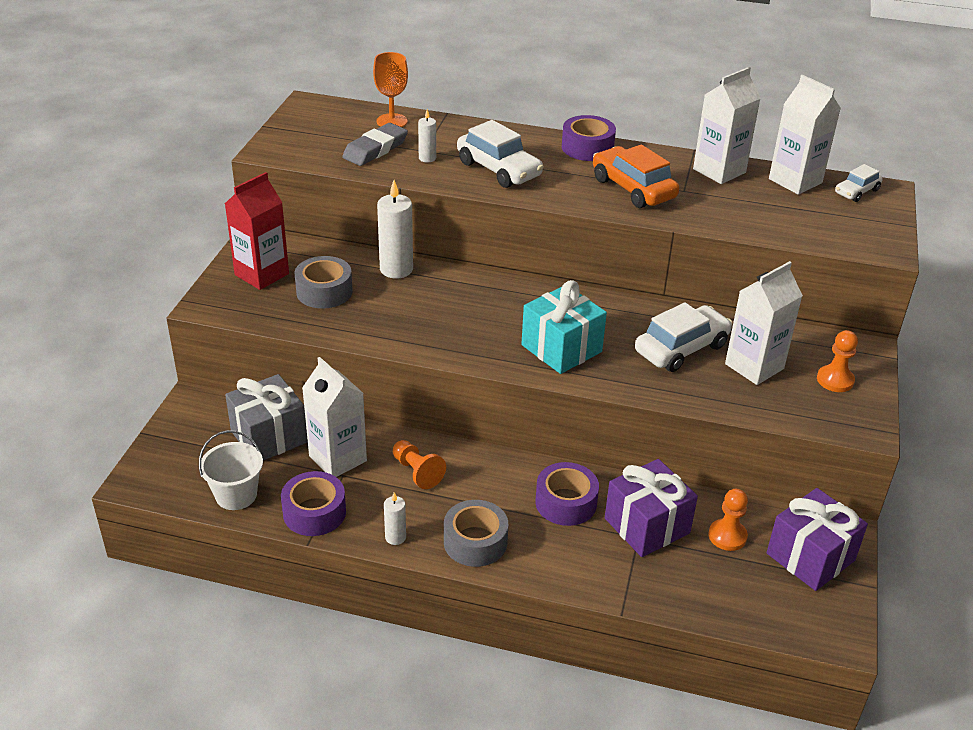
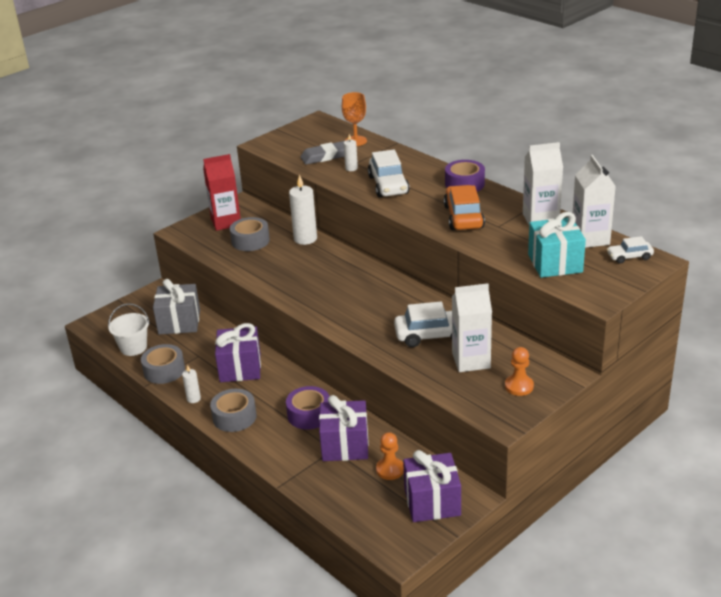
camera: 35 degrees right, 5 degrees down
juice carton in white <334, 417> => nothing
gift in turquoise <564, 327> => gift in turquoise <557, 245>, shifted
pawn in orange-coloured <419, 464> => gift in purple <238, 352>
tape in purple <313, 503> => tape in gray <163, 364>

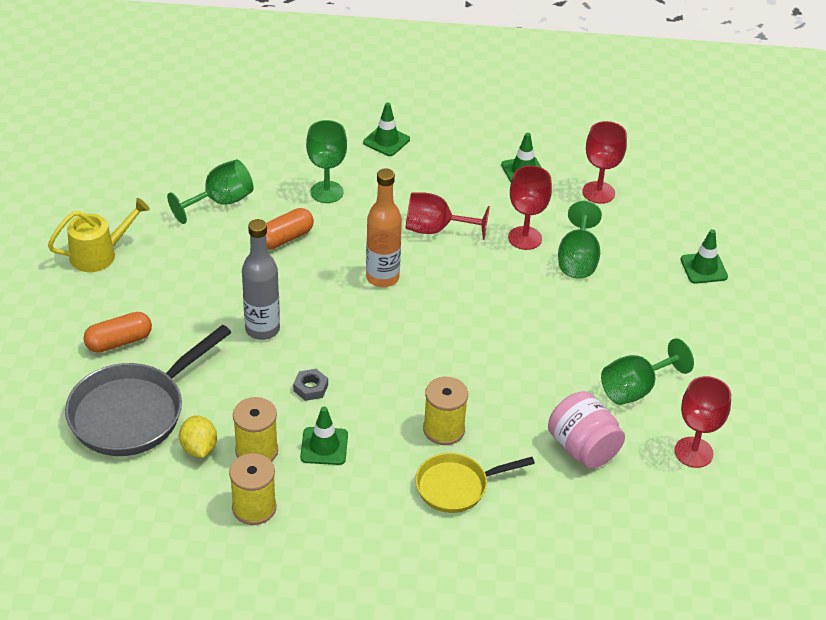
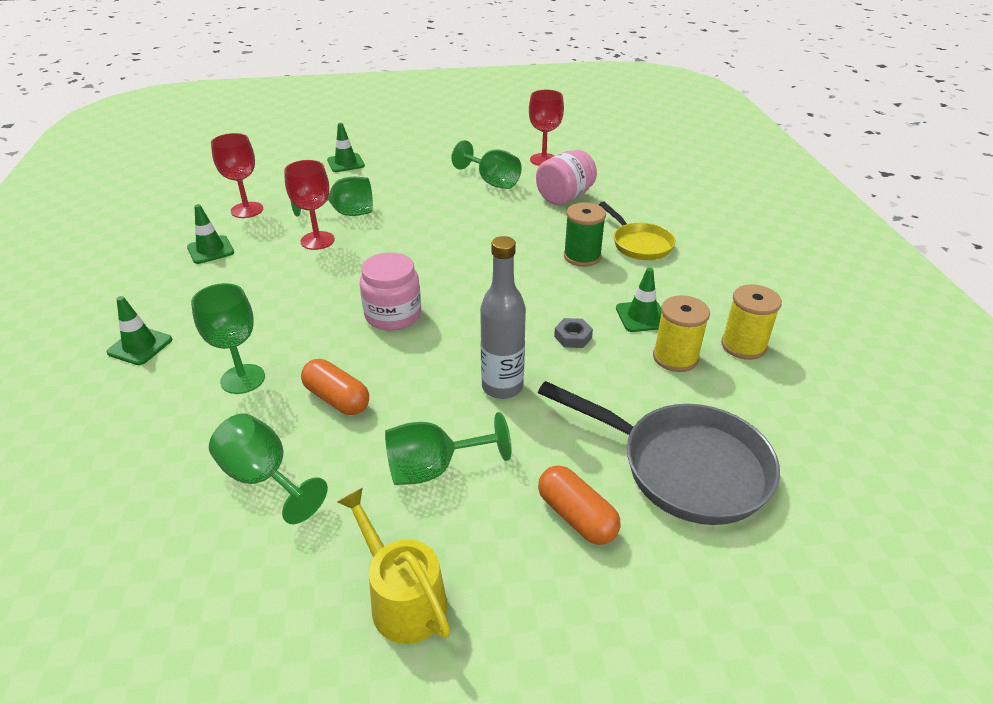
camera: 100 degrees left, 5 degrees down
lemon in bright yellow <198, 436> => nothing
goblet in red <448, 216> => nothing
nothing => goblet in emerald <448, 448>
flask in orange-coloured <384, 227> => jar in rose-pink <390, 291>
spool in bright yellow <445, 411> => spool in emerald <585, 234>

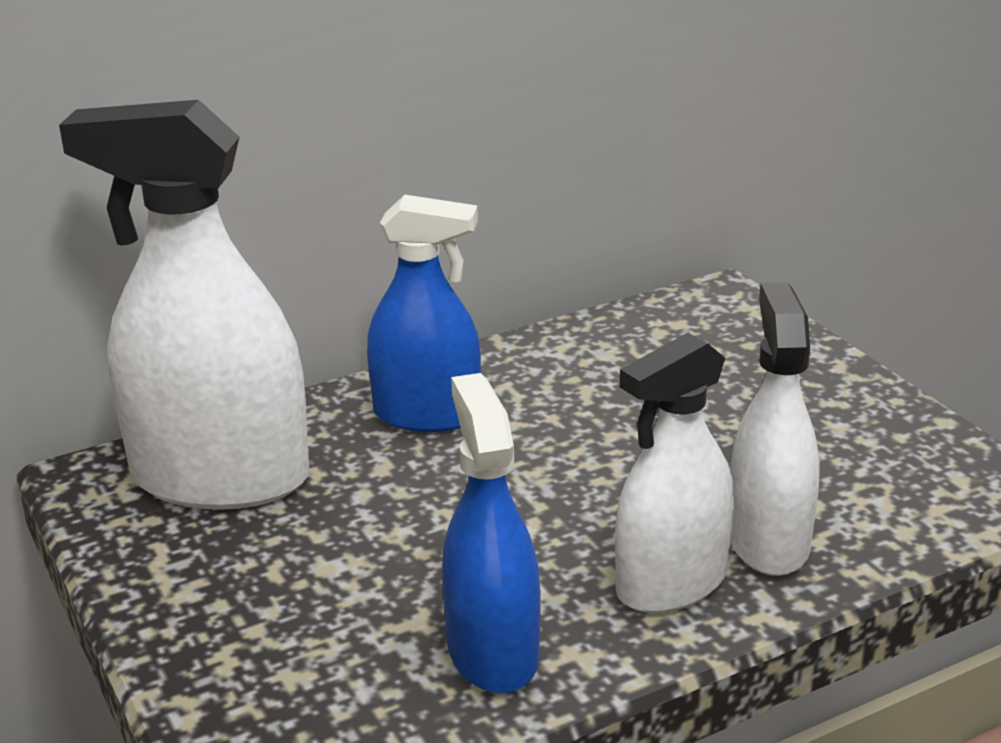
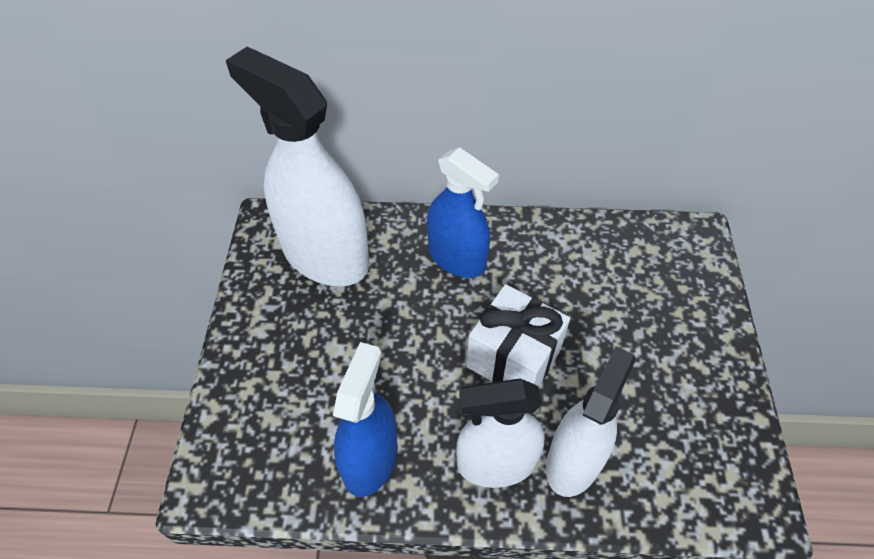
camera: 30 degrees right, 25 degrees up
nothing => gift in white <518, 335>

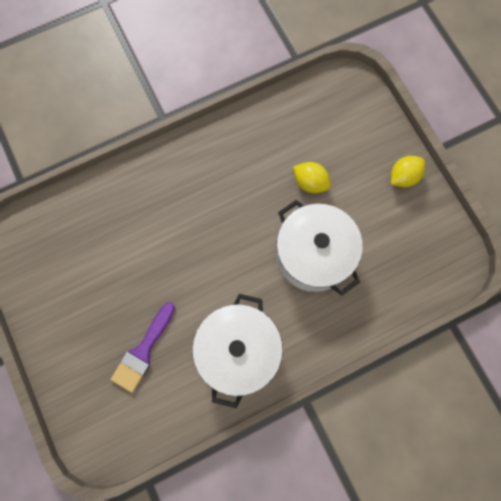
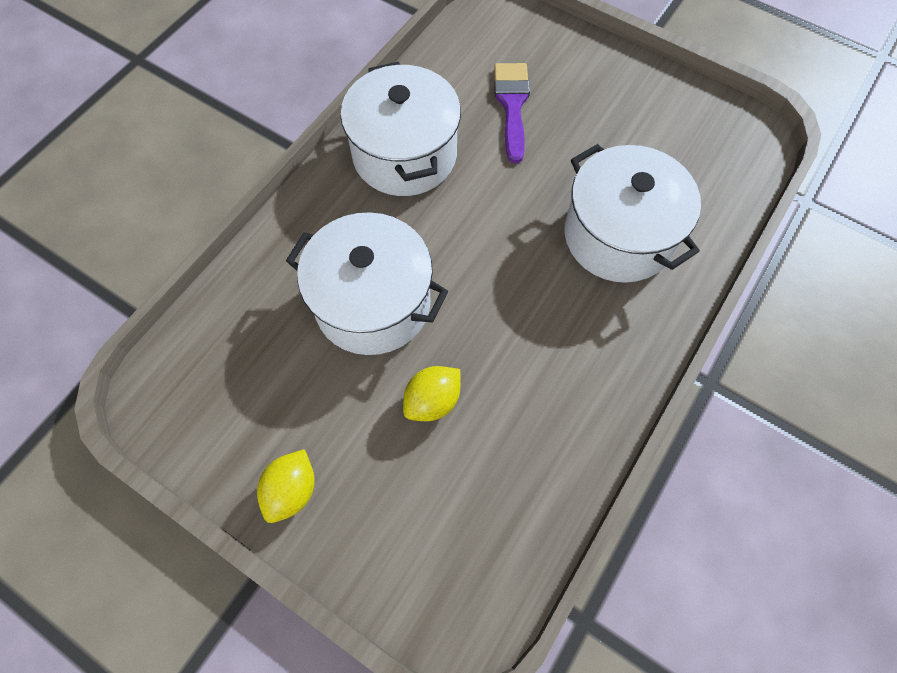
camera: 150 degrees right, 10 degrees down
nothing => stockpot in white <633, 213>
lemon in bright yellow <312, 177> => lemon in bright yellow <431, 393>, 45 degrees counterclockwise

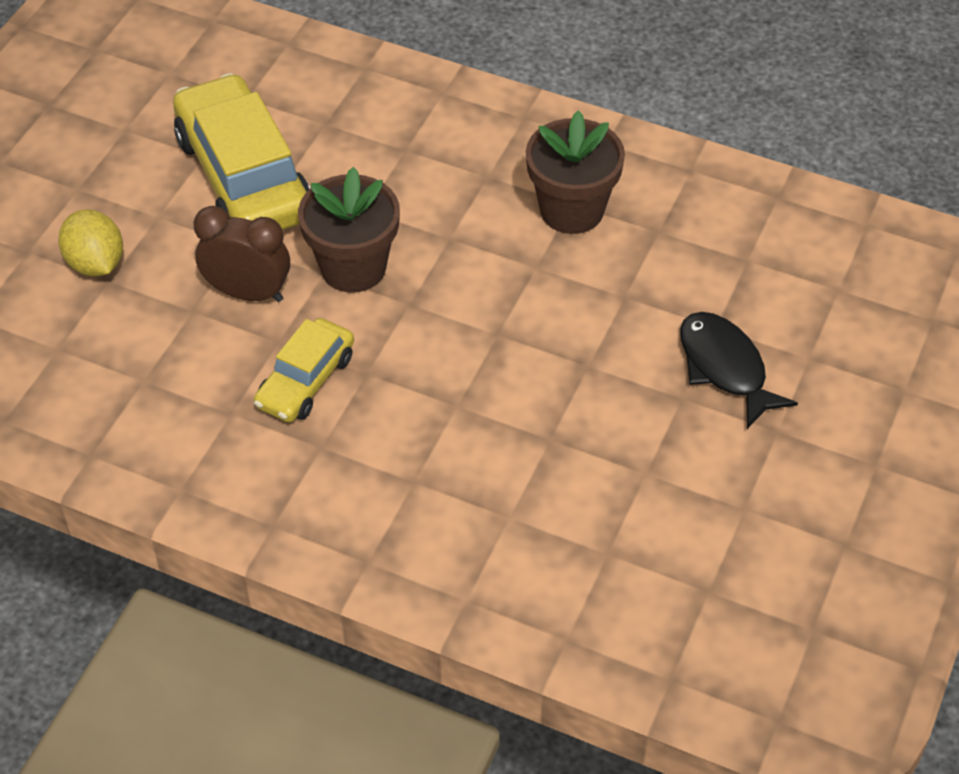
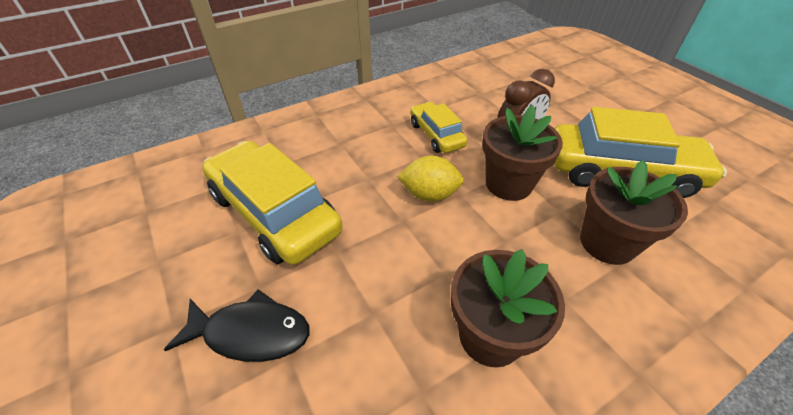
camera: 125 degrees right, 5 degrees down
nothing => automobile in bright yellow <272, 203>
nothing => plant pot in russet <634, 212>
lemon in bright yellow <90, 243> => lemon in bright yellow <430, 179>, shifted

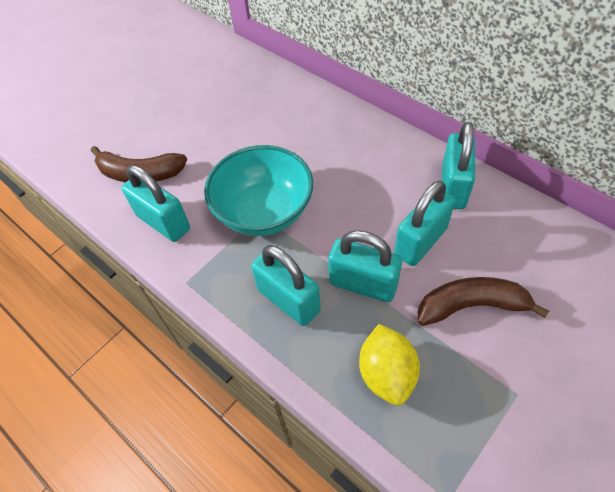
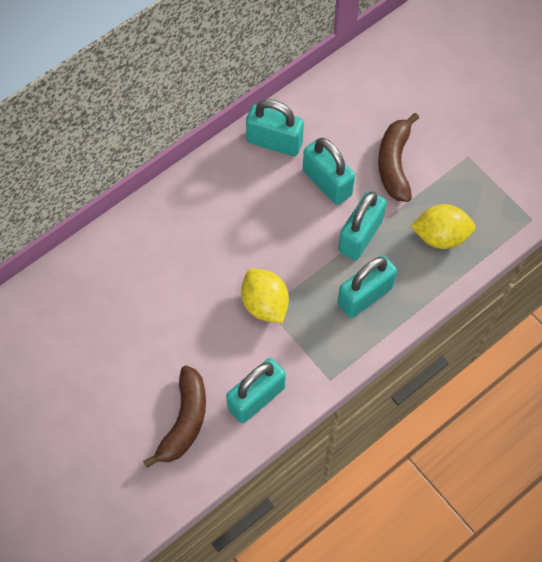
camera: 85 degrees left, 10 degrees up
serving bowl in turquoise <258, 190> => lemon in bright yellow <265, 296>

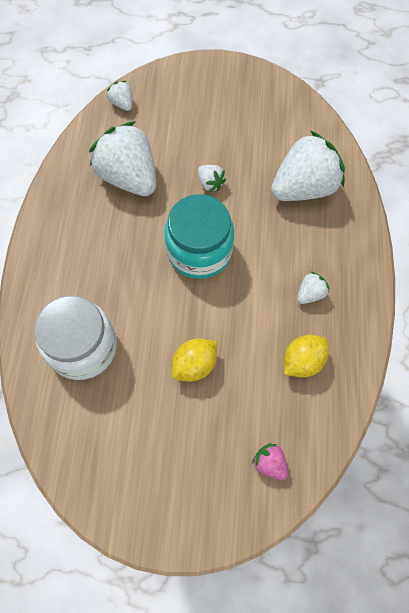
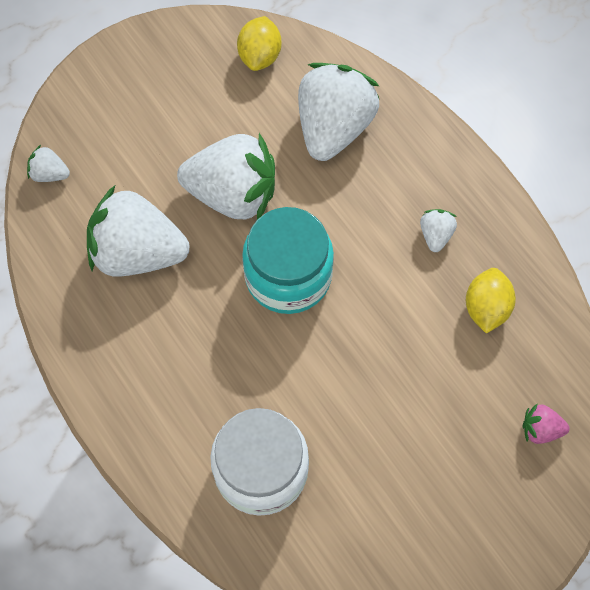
camera: 40 degrees left, 0 degrees up
lemon in bright yellow <194, 360> => lemon in bright yellow <259, 43>, shifted
strawberry in white <212, 178> => strawberry in white <226, 176>, x2.32

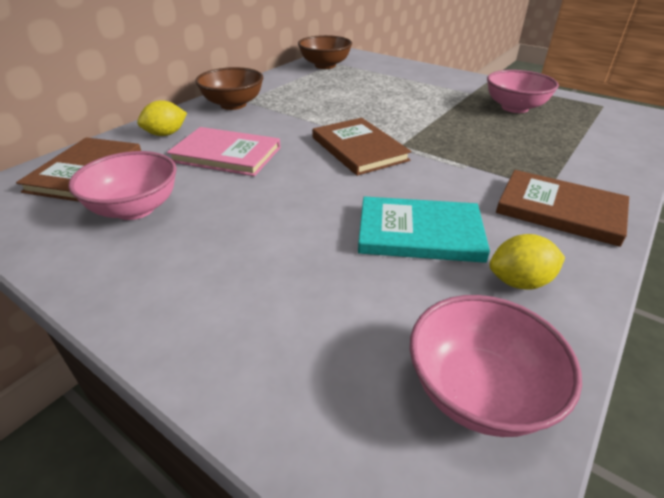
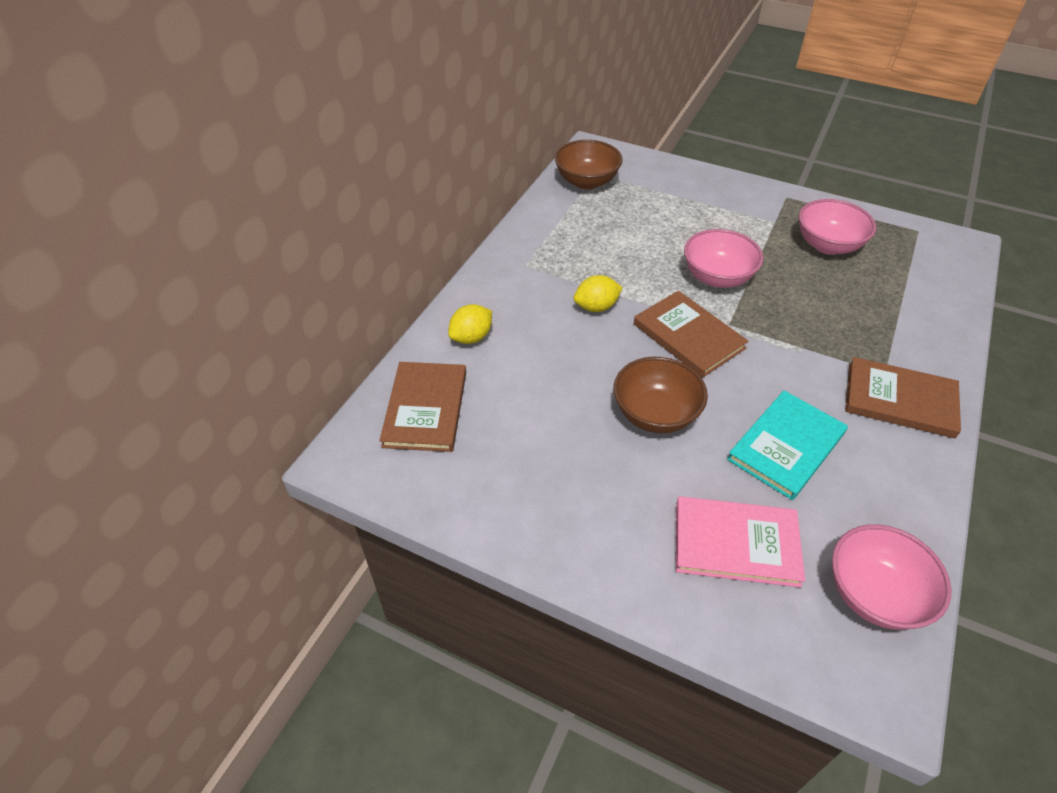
camera: 10 degrees left, 10 degrees up
serving bowl in rose-pink <122, 185> => serving bowl in rose-pink <723, 258>, shifted
hardcover in rose-pink <224, 151> => hardcover in rose-pink <740, 542>, shifted
serving bowl in russet <229, 88> => serving bowl in russet <661, 395>, shifted
lemon in bright yellow <527, 262> => lemon in bright yellow <598, 293>, shifted
hardcover in turquoise <424, 229> => hardcover in turquoise <787, 445>, 45 degrees counterclockwise

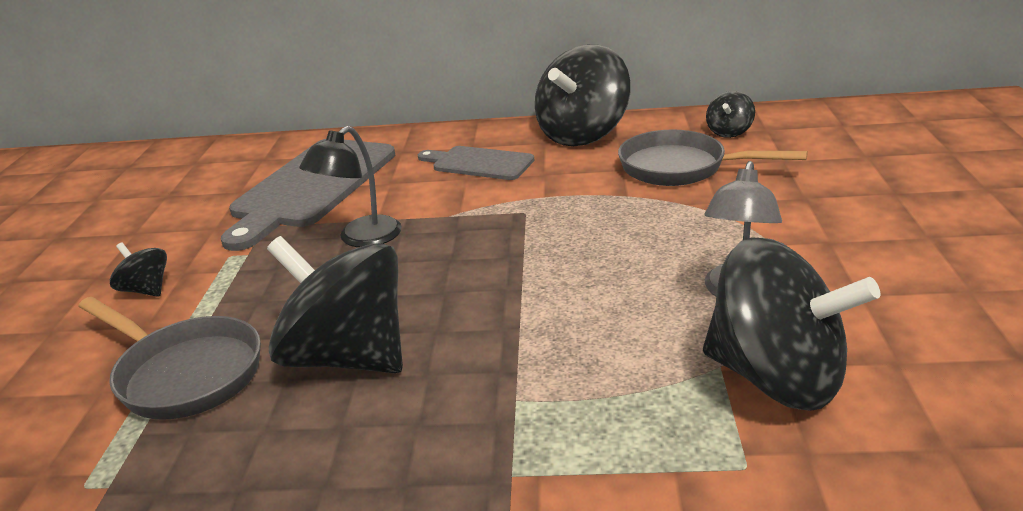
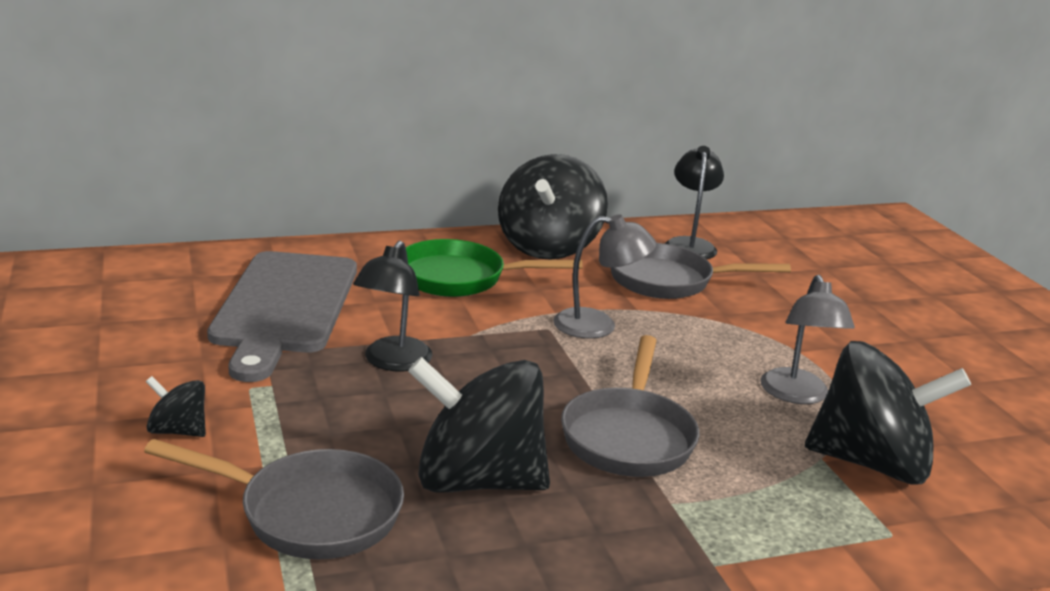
camera: 25 degrees left, 5 degrees down
nothing => reading lamp in gray <604, 276>
nothing => skillet in gray <630, 406>
bread board in gray <476, 163> => skillet in emerald <494, 268>
toy top in ebony <730, 114> => reading lamp in ebony <694, 202>

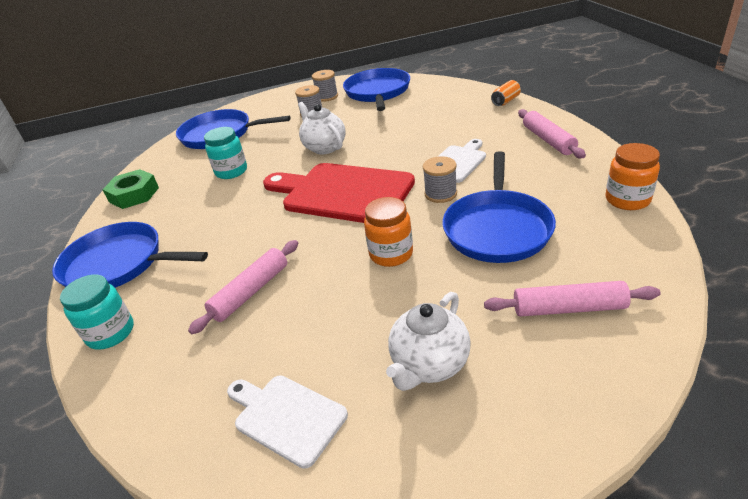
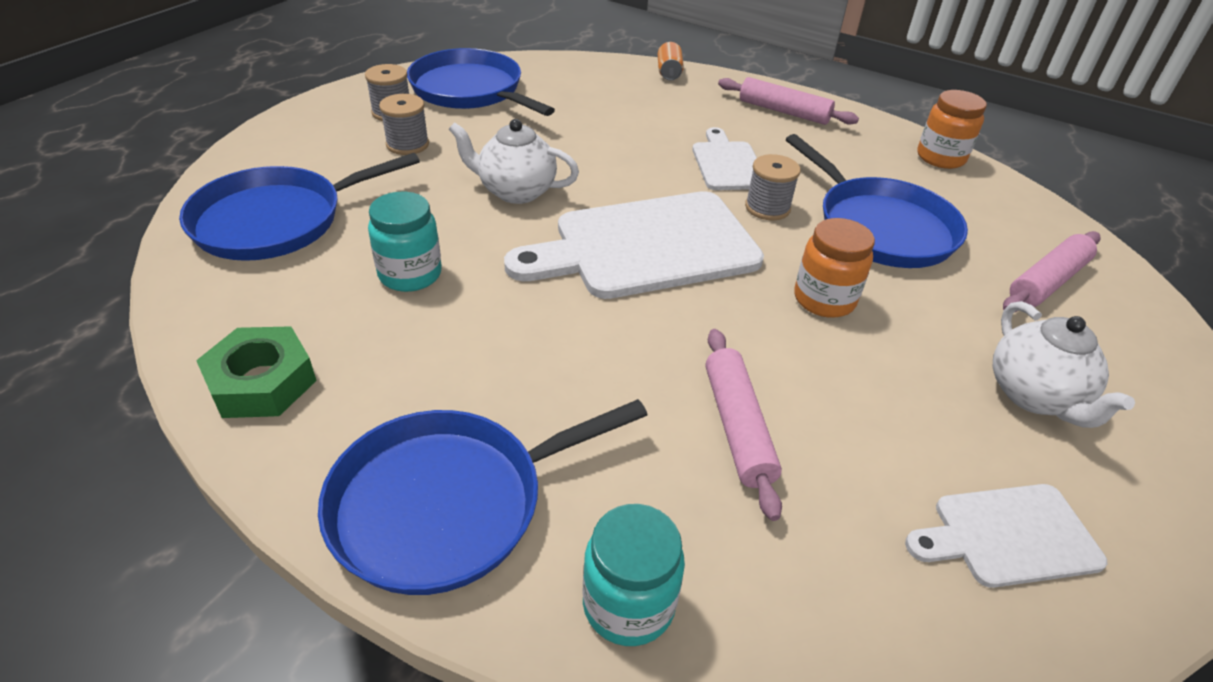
camera: 50 degrees left, 5 degrees up
bread board in red <339, 193> => bread board in white <634, 245>

